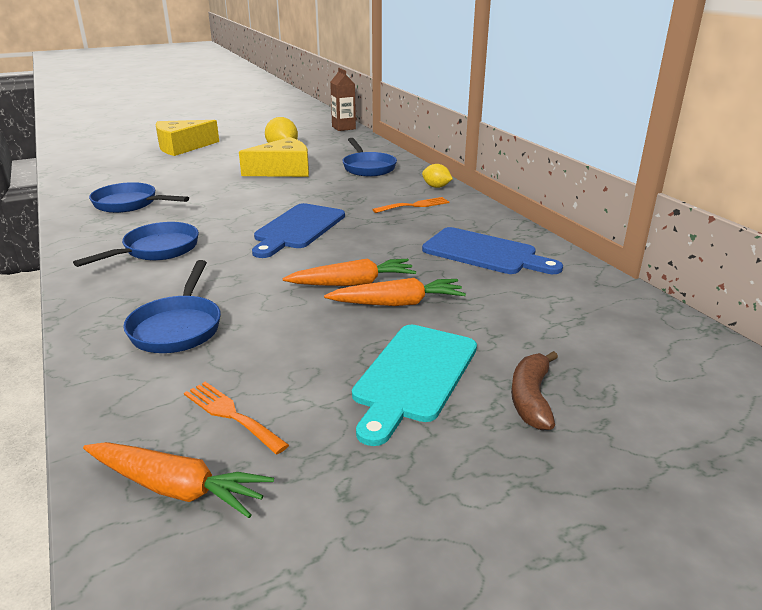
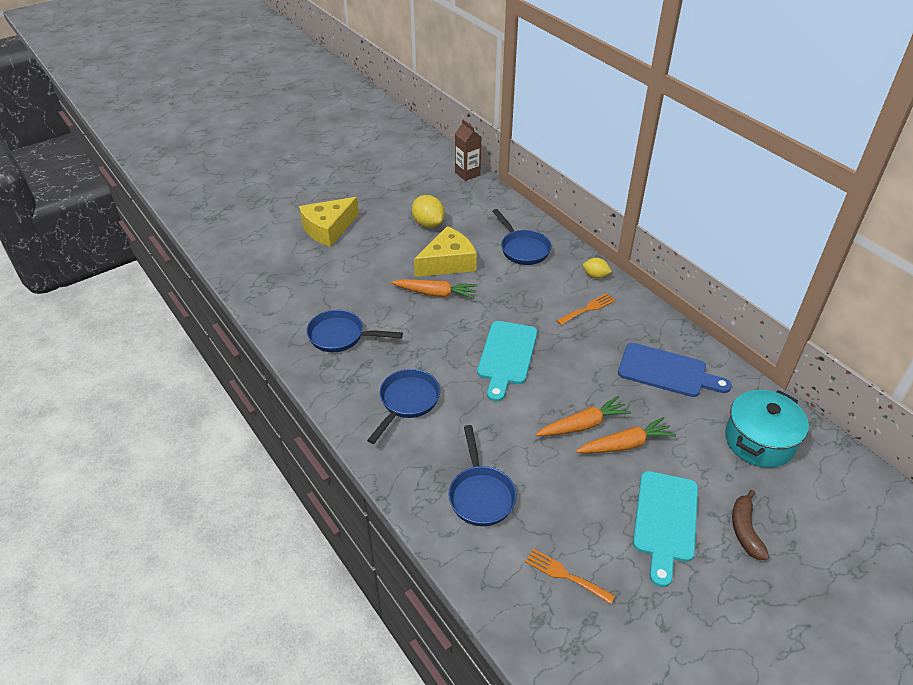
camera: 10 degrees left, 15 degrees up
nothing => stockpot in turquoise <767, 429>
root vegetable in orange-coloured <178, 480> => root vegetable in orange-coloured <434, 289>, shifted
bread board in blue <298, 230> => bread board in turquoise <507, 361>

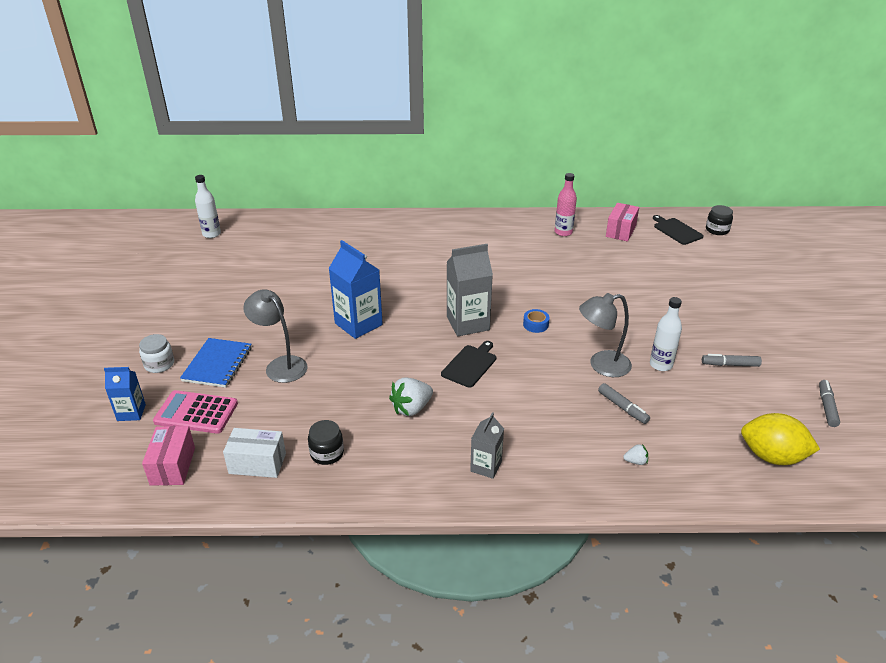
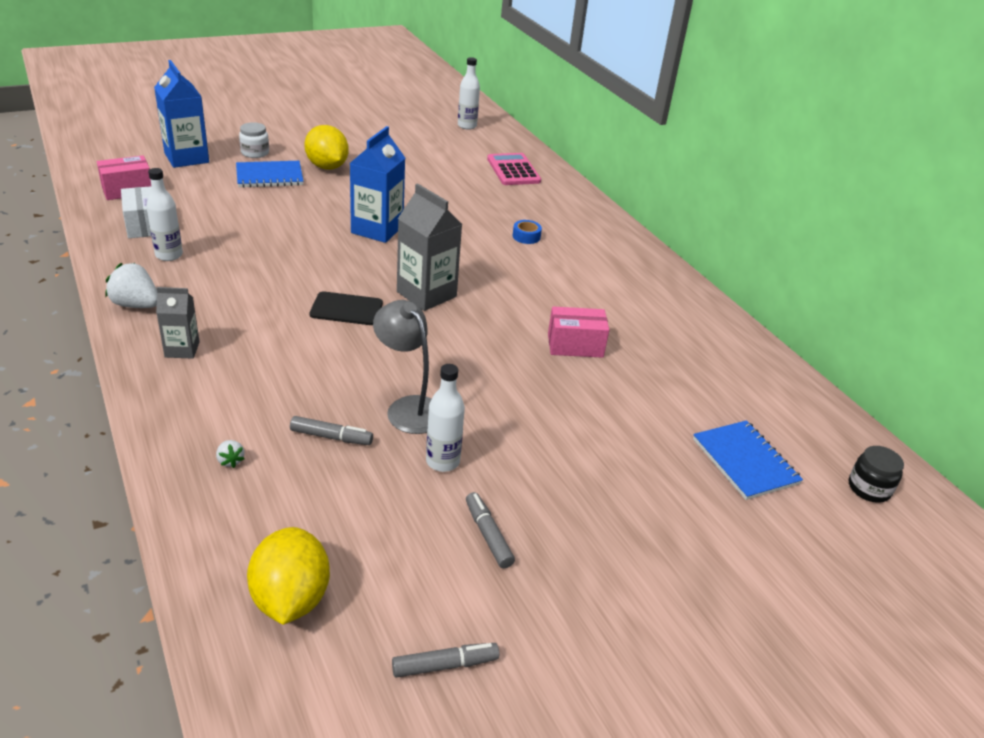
camera: 60 degrees right, 0 degrees up
reading lamp in gray <275, 336> => nothing
flask in rose-pink <566, 204> => nothing
bread board in ebony <678, 230> => nothing
nothing => lemon in bright yellow <326, 147>
nothing => notebook in blue <748, 460>
calculator in rose-pink <195, 412> => calculator in rose-pink <514, 169>, shifted
strawberry in white <411, 396> => strawberry in white <131, 285>, shifted
tape in blue <536, 321> => tape in blue <527, 232>, shifted
box in rose-pink <622, 222> => box in rose-pink <578, 332>, shifted
jar in ebony <326, 442> => flask in white <164, 214>
felt pen in gray <624, 403> => felt pen in gray <331, 430>, 105 degrees counterclockwise
juice carton in blue <125, 394> => juice carton in blue <181, 114>, x1.73

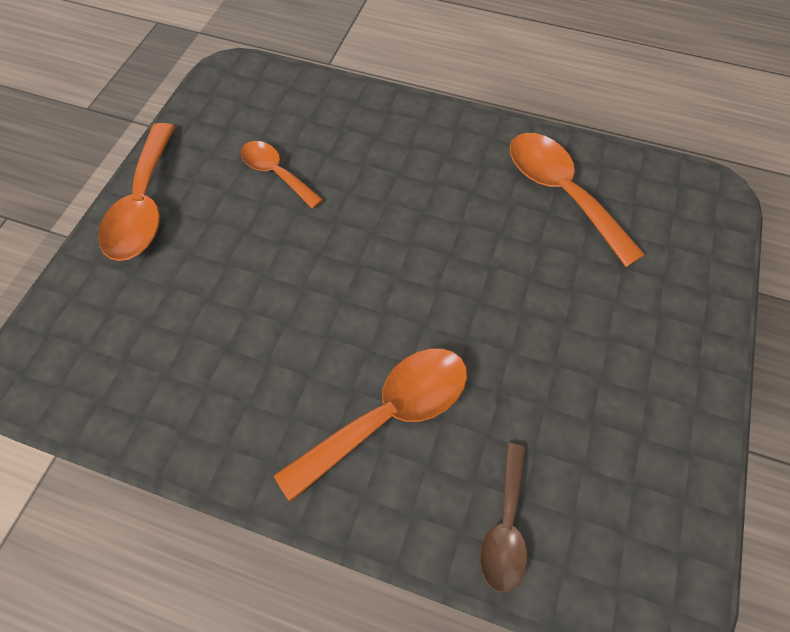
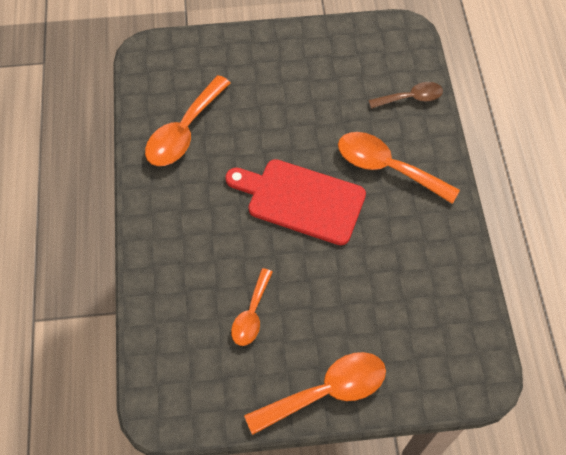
camera: 115 degrees left, 0 degrees up
nothing => bread board in red <295, 202>

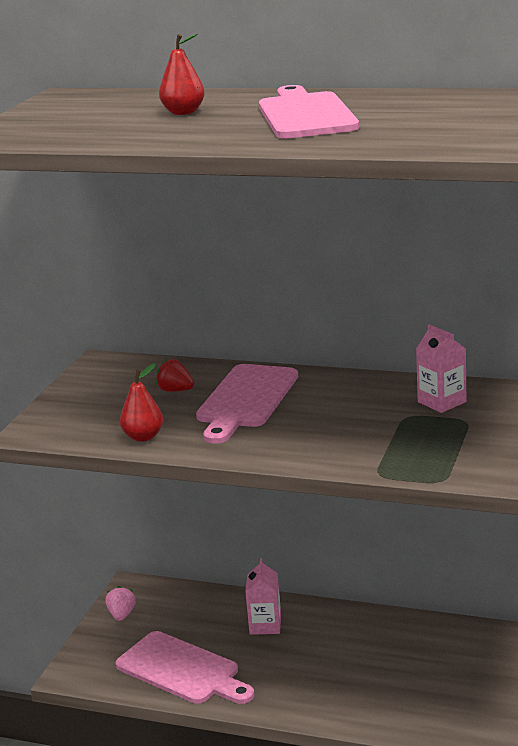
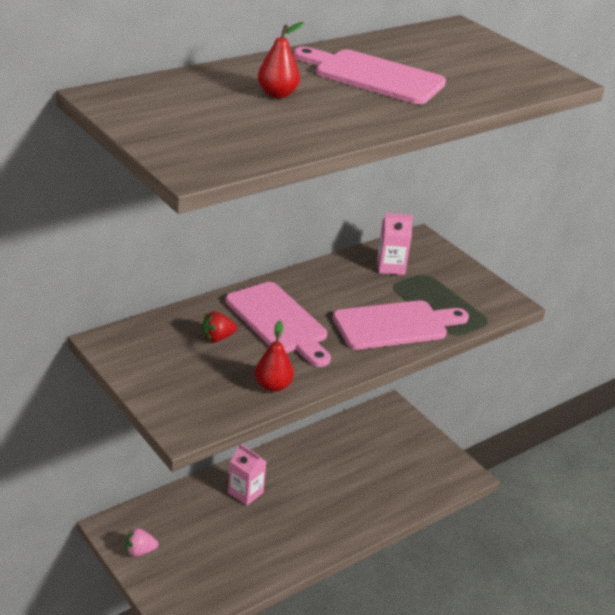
camera: 60 degrees left, 10 degrees up
bread board in rose-pink <185, 667> => bread board in rose-pink <401, 325>, shifted
strawberry in rose-pink <120, 603> => strawberry in rose-pink <141, 542>, 45 degrees counterclockwise

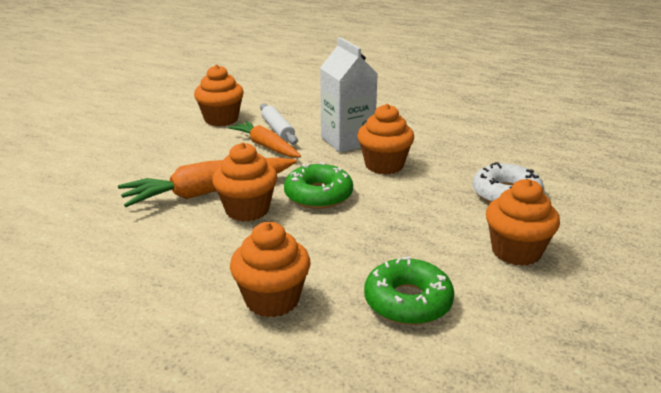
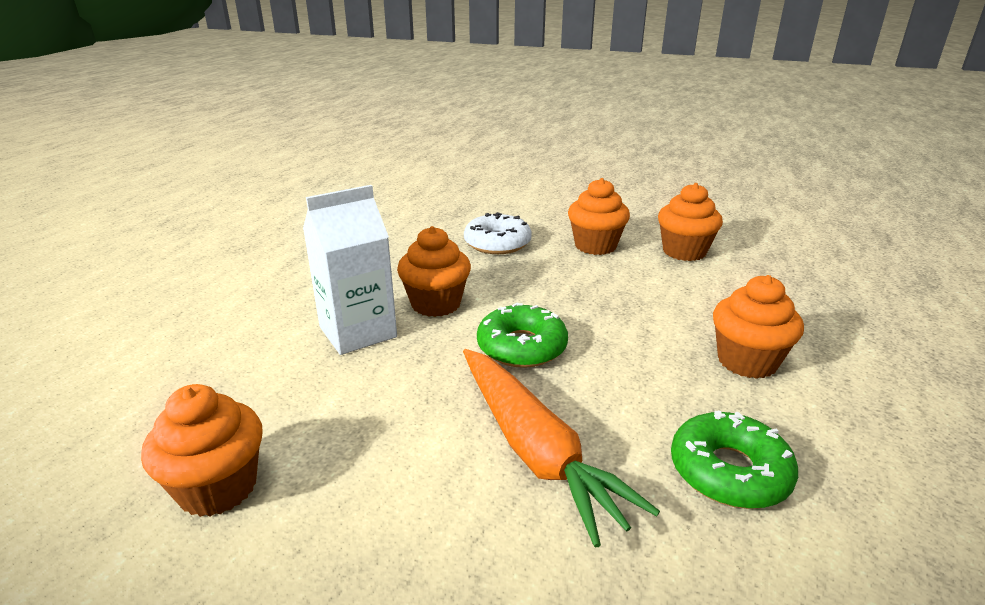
camera: 95 degrees left, 0 degrees up
root vegetable in orange-coloured <264, 139> => nothing
pastry roller in white <278, 123> => nothing
cupcake in orange-coloured <244, 182> => cupcake in orange-coloured <690, 222>, shifted
glazed donut in emerald <409, 291> => glazed donut in emerald <734, 460>, shifted

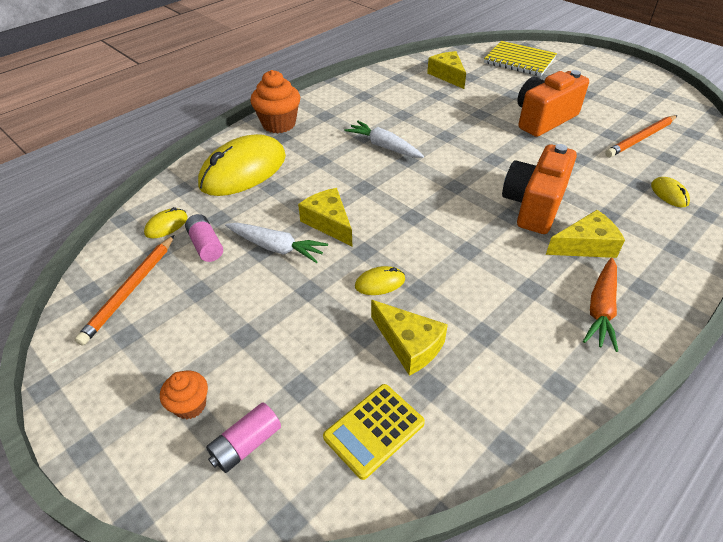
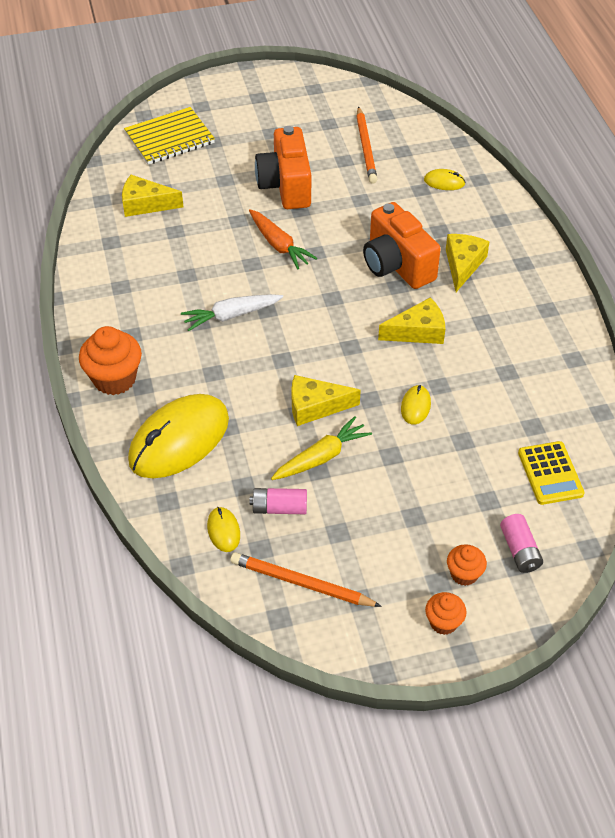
camera: 60 degrees left, 5 degrees up
nothing => cupcake in orange-coloured <446, 613>
cheese wedge in bright yellow <409, 338> => cheese wedge in bright yellow <411, 320>, shifted
root vegetable in orange-coloured <600, 305> => root vegetable in orange-coloured <283, 239>, shifted
root vegetable in white <276, 243> => root vegetable in bright yellow <321, 448>
lead pencil in orange-coloured <124, 290> => lead pencil in orange-coloured <306, 579>, 150 degrees clockwise
mouse in bright yellow <242, 165> => mouse in bright yellow <178, 436>, 60 degrees clockwise

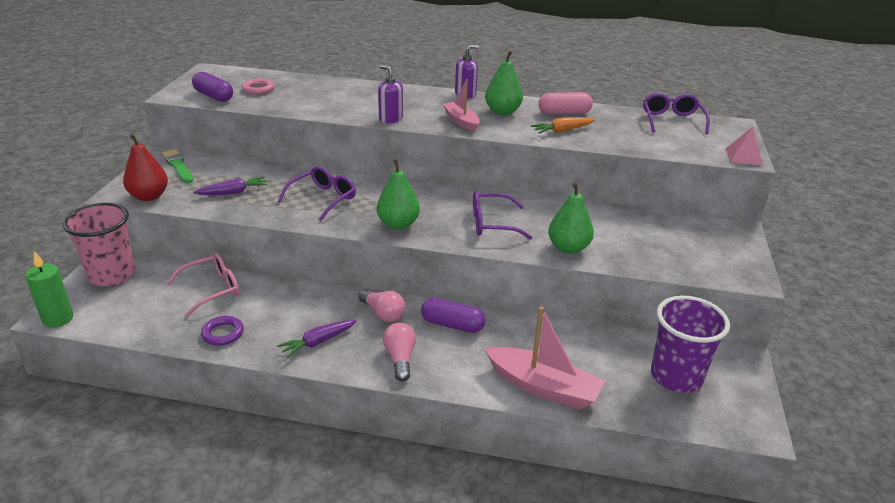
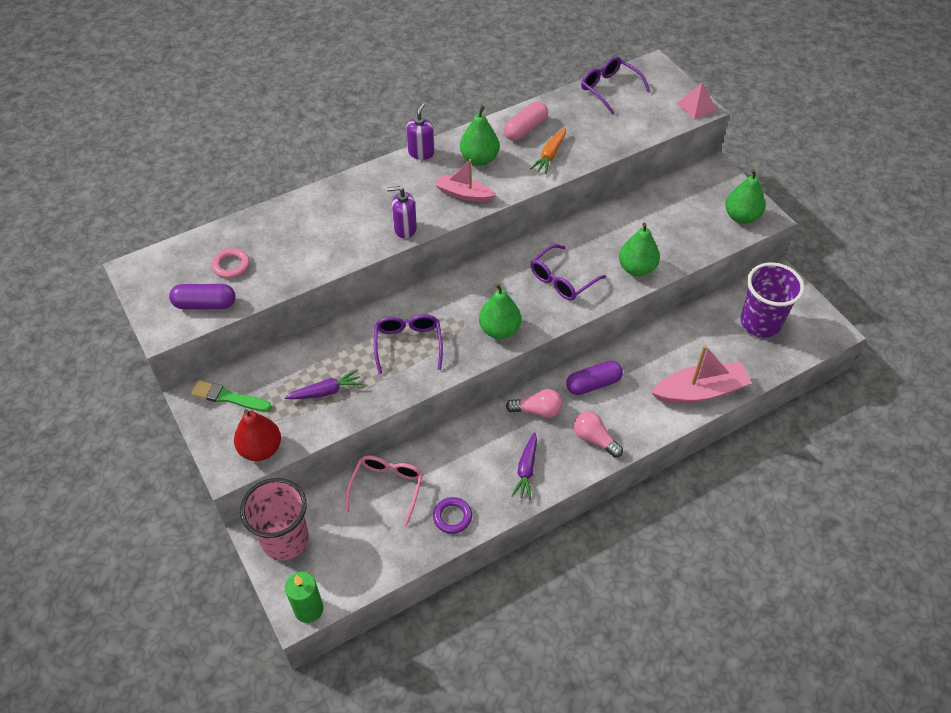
camera: 40 degrees left, 20 degrees up
nothing => toy pear in emerald <745, 196>
root vegetable in purple <230, 185> => root vegetable in purple <324, 384>, 45 degrees clockwise

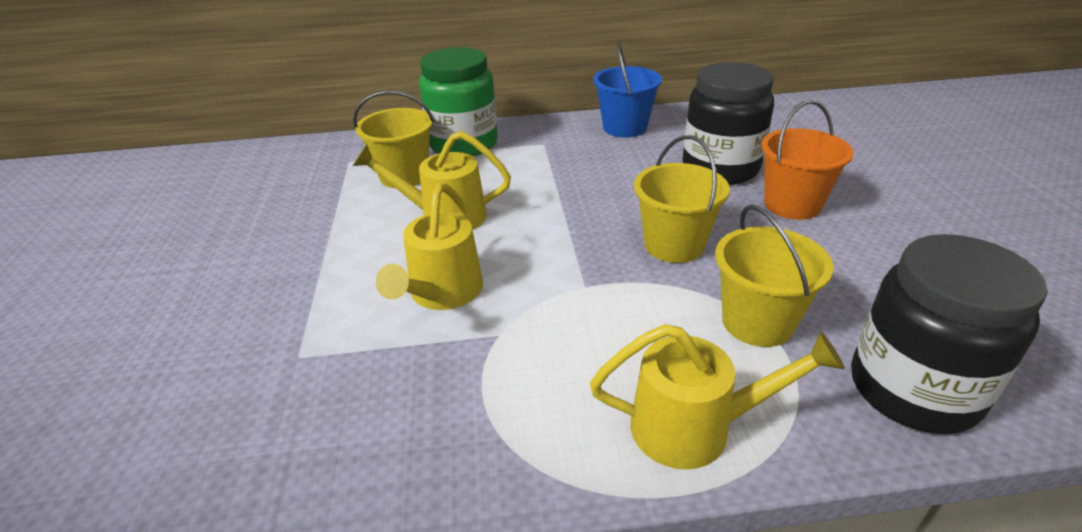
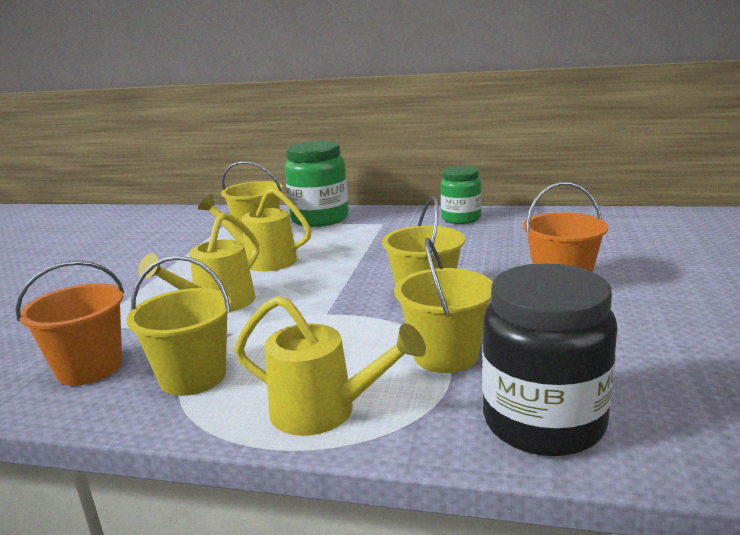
camera: 20 degrees right, 15 degrees down
jar in ebony <728, 123> => nothing
nothing => bucket in orange-coloured <69, 323>
nothing => bucket in bright yellow <178, 326>
bucket in blue <627, 90> => jar in emerald <461, 195>

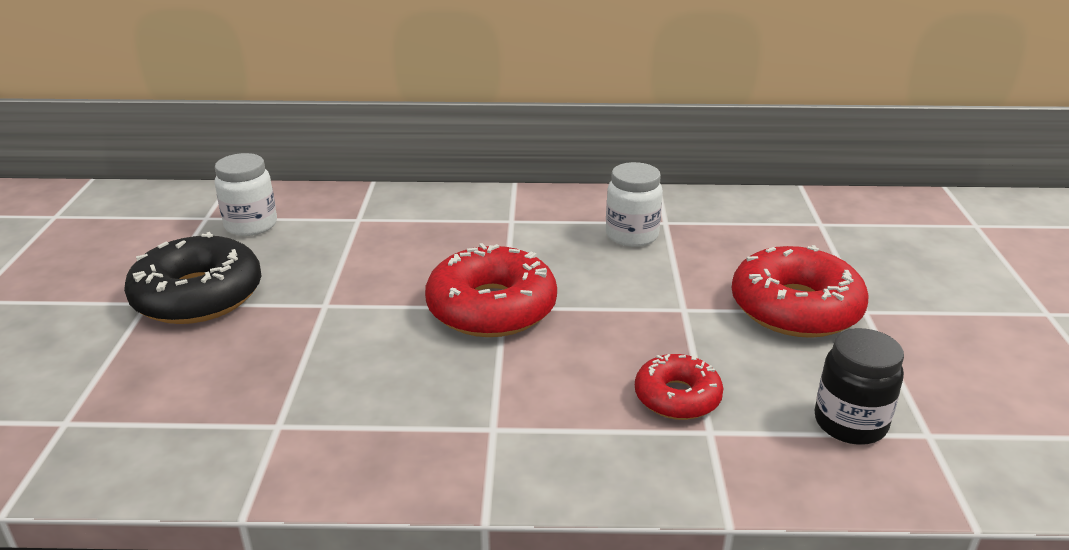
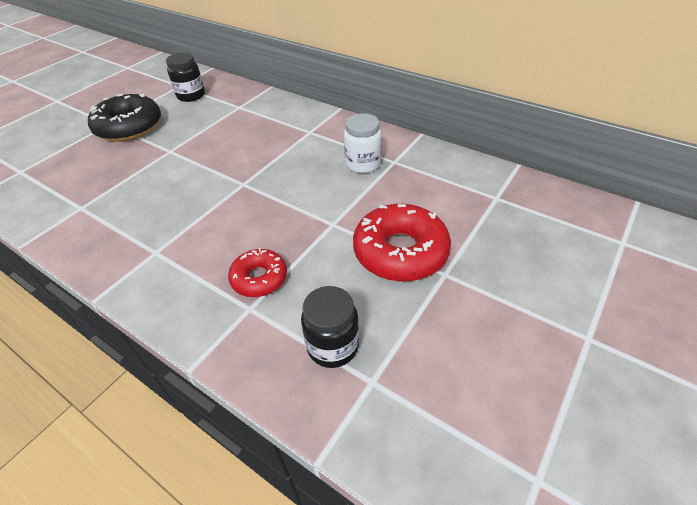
camera: 35 degrees right, 15 degrees up
glazed donut in red <491, 290> => nothing
jar in white <246, 194> => jar in ebony <185, 77>

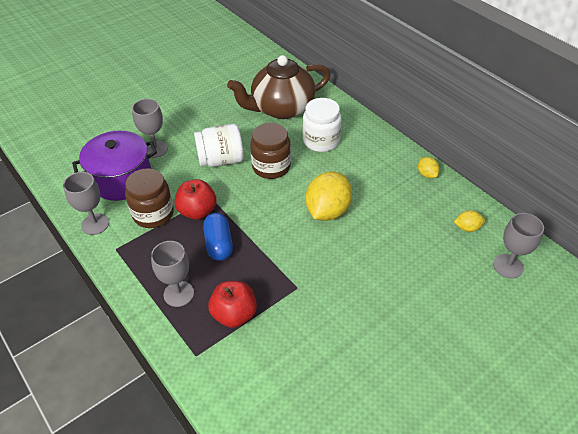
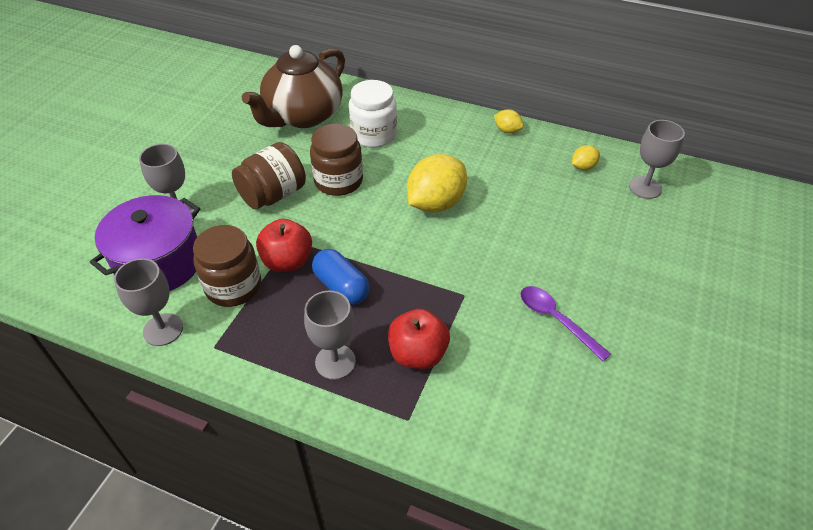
camera: 30 degrees left, 0 degrees up
nothing => teaspoon in purple <565, 323>
jar in white <219, 145> => jar in russet <269, 176>
lemon in bright yellow <329, 196> => lemon in bright yellow <437, 183>, 45 degrees clockwise

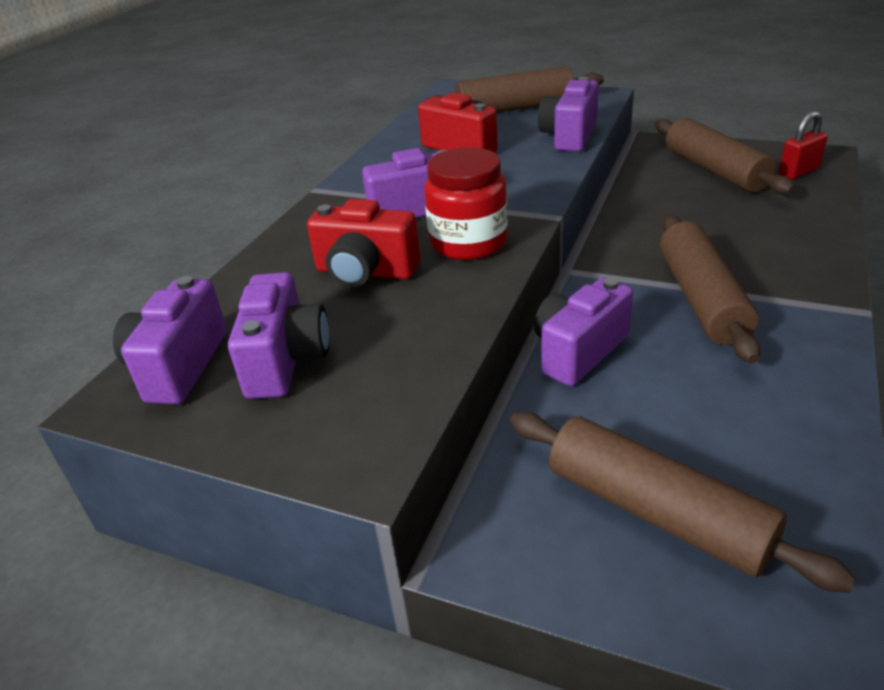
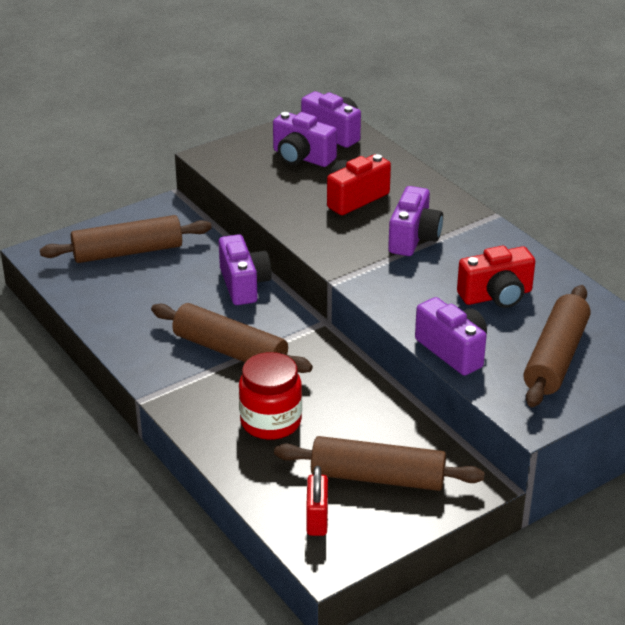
camera: 120 degrees right, 0 degrees up
jar in red <466, 203> => jar in red <270, 396>, shifted

